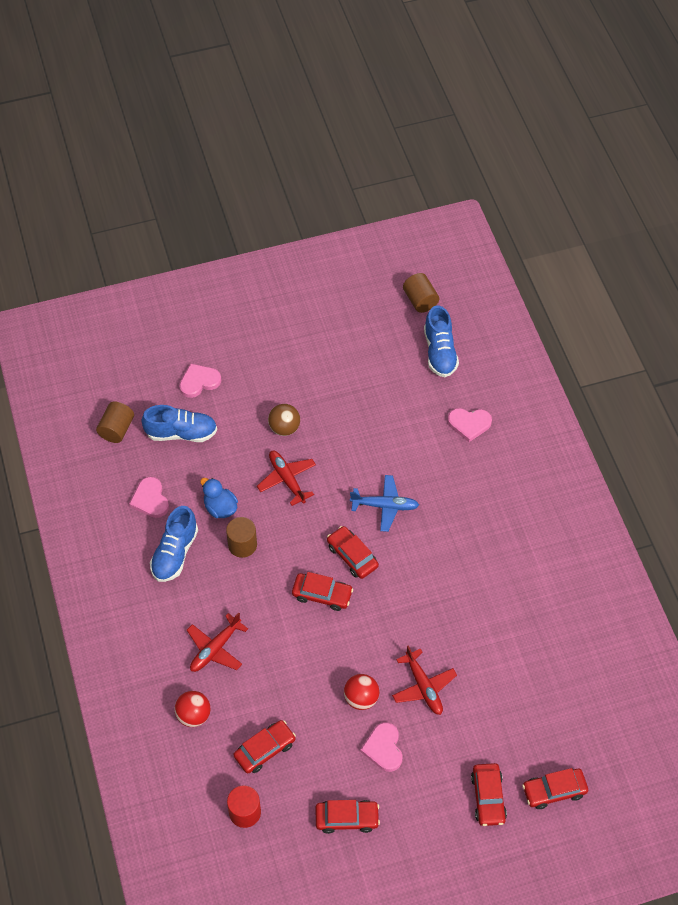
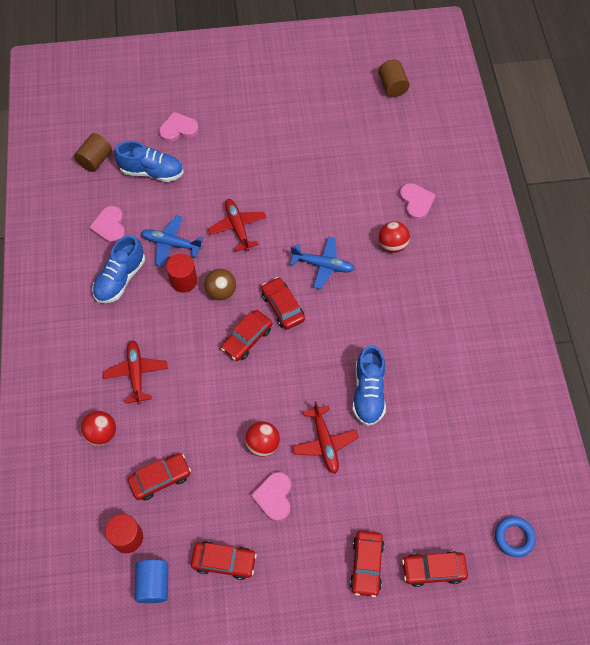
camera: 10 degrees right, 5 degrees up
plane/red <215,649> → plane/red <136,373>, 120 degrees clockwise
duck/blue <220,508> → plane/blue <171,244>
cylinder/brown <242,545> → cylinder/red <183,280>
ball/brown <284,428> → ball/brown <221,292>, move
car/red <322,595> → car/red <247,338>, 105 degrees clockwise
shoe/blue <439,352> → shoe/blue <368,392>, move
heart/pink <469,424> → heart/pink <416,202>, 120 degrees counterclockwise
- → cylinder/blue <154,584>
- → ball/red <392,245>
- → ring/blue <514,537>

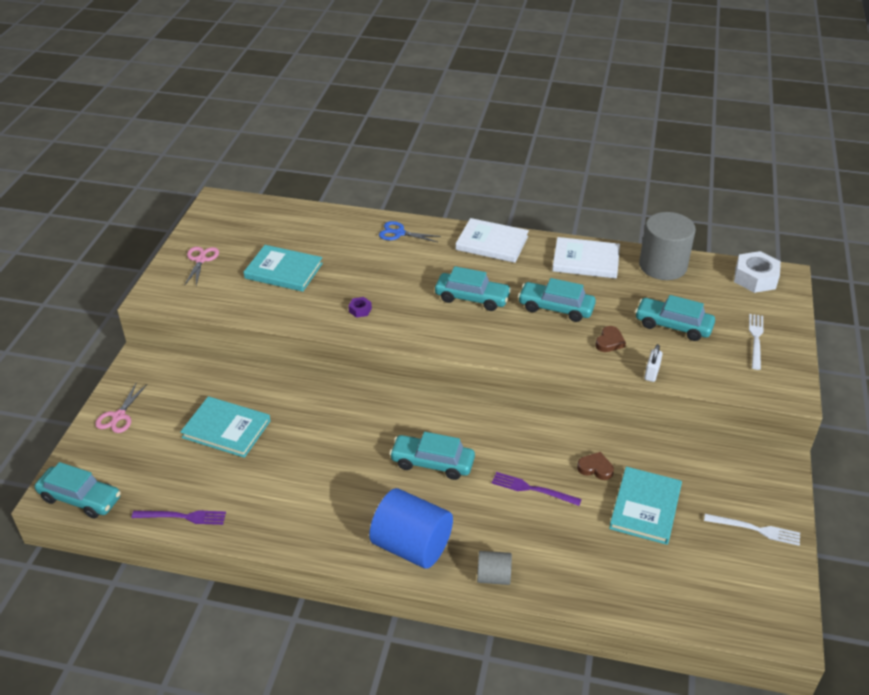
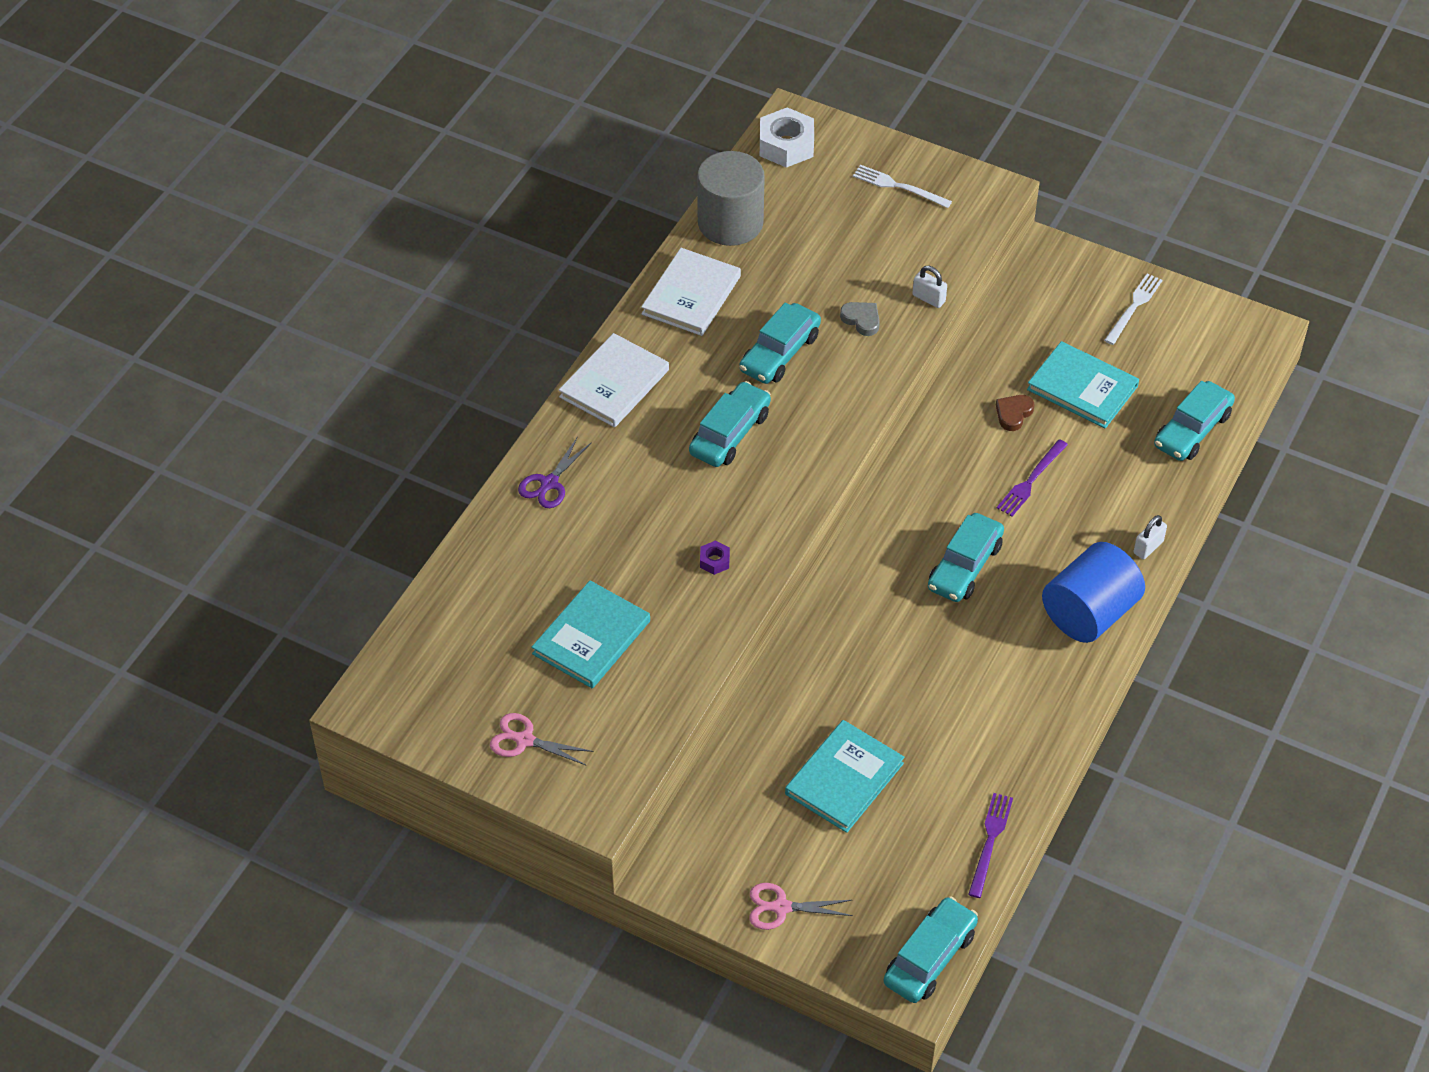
camera: 75 degrees left, 10 degrees up
scissors/pink <119,416> → scissors/pink <781,907>, 150 degrees clockwise
scissors/blue <399,233> → scissors/purple <549,483>
cylinder/grey <493,576> → padlock/white <1148,547>
heart/brown <609,342> → heart/grey <861,320>
car/turquoise <673,325> → car/turquoise <1192,430>, move

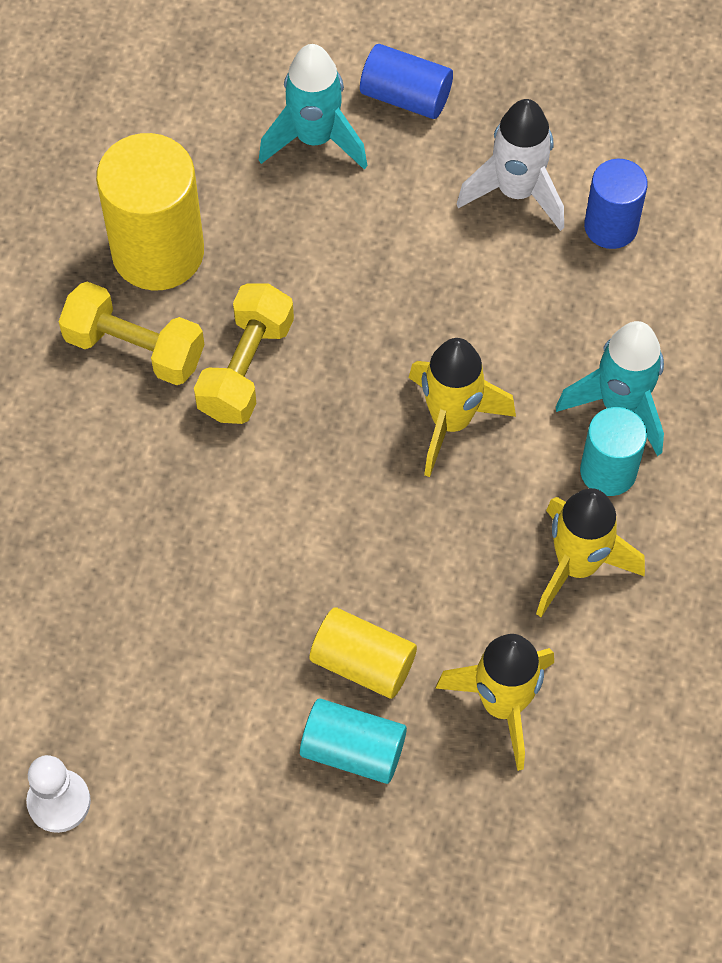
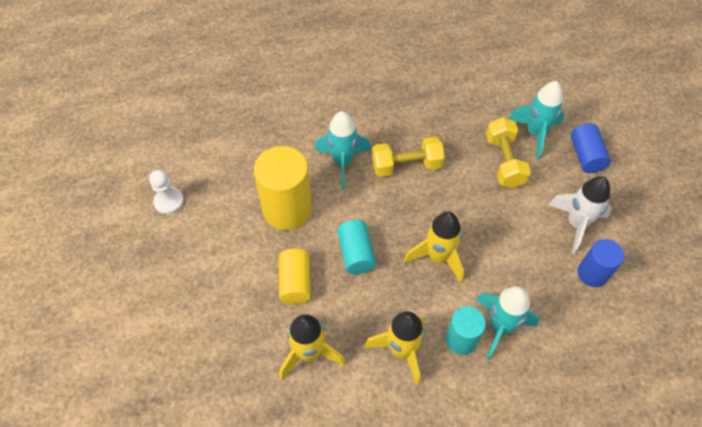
camera: 60 degrees right, 5 degrees down
dumbbell/yellow <134,349> → dumbbell/yellow <504,161>, move
cylinder/yellow <158,252> → cylinder/yellow <287,209>, move
cylinder/turquoise <353,750> → cylinder/turquoise <356,253>, move
- → rocket/turquoise <342,162>

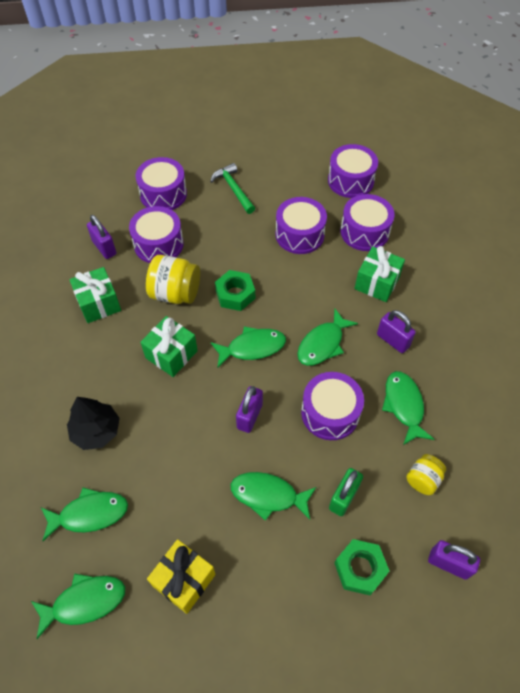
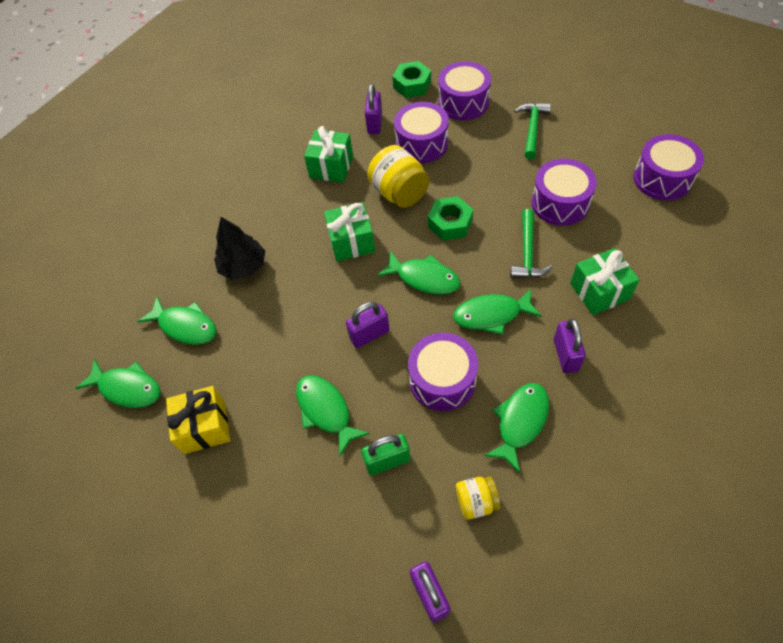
camera: 45 degrees right, 0 degrees up
nut/green <360,569> → nut/green <412,85>, move
drum/purple <364,232> → -
- → hammer/green <527,252>

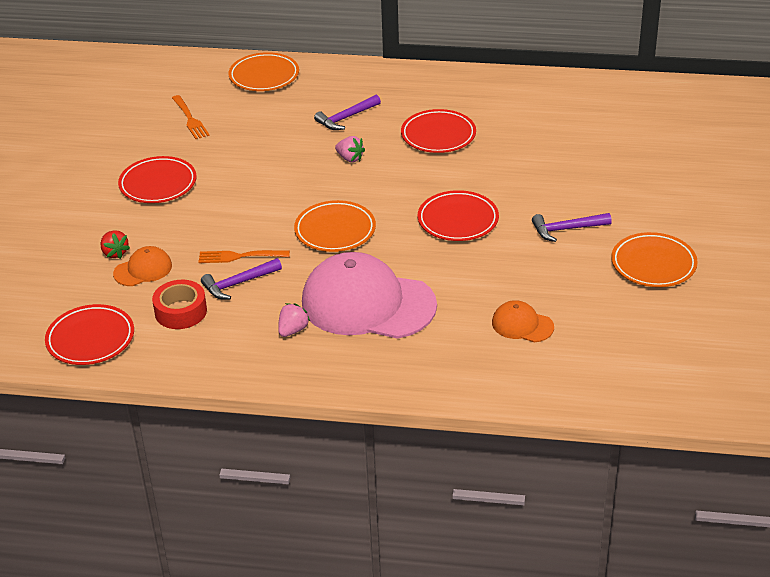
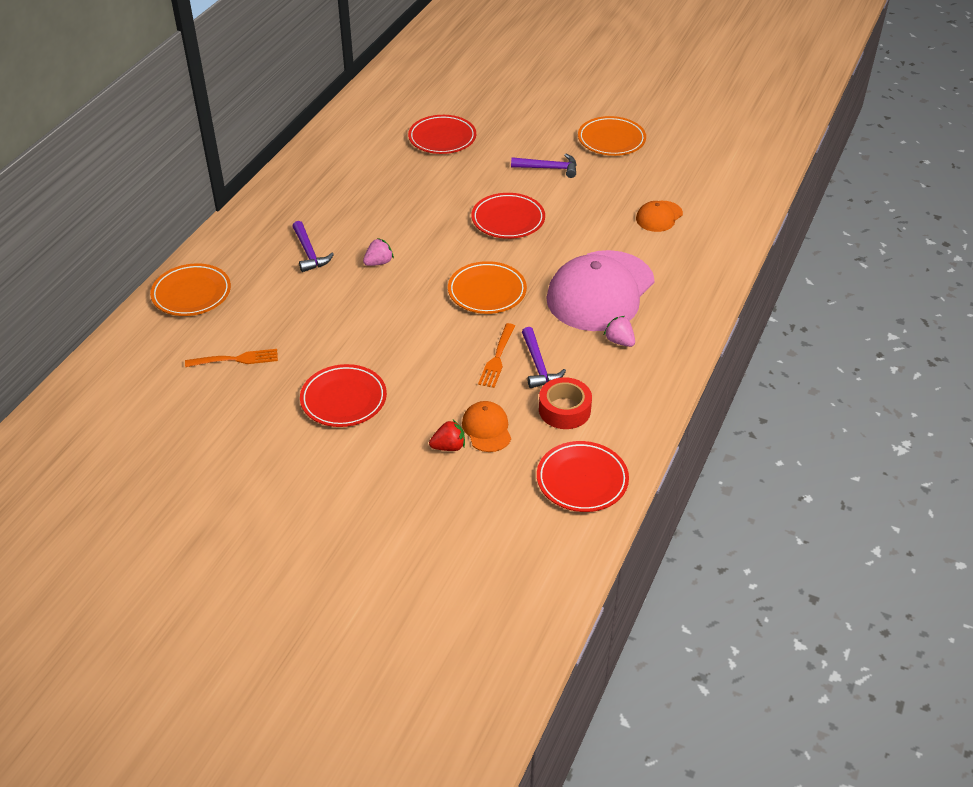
camera: 75 degrees left, 5 degrees up
plate/red <438,135> → plate/red <442,138>, move
hammer/purple <566,229> → hammer/purple <549,168>, 90 degrees counterclockwise

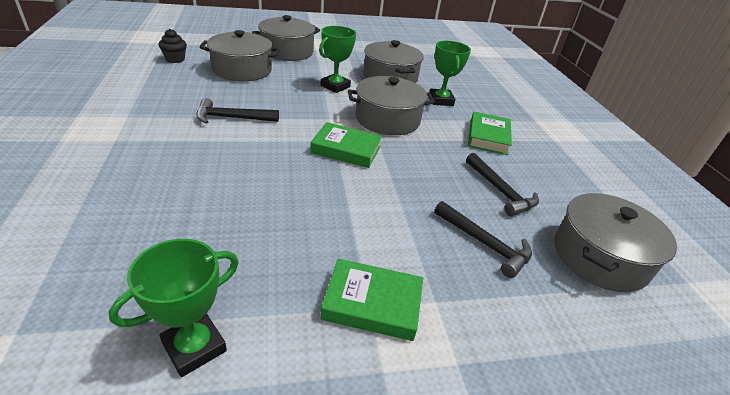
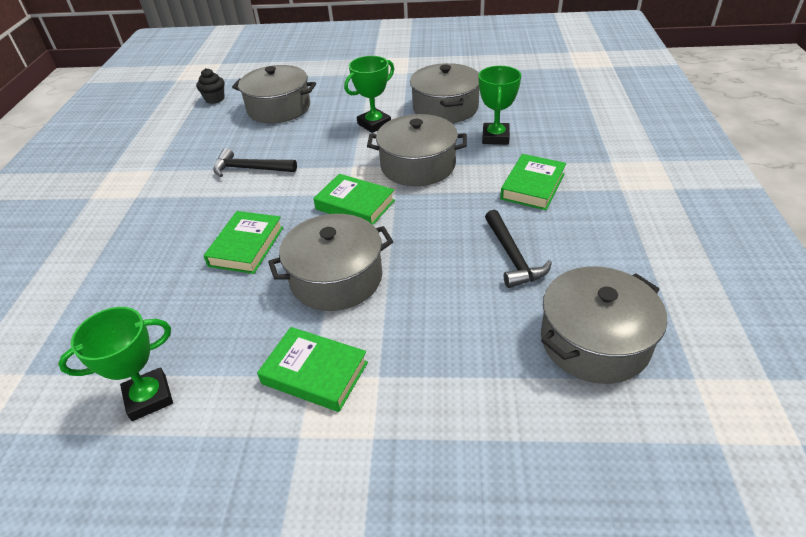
camera: 20 degrees right, 5 degrees up
pot/grey <287,51> → pot/grey <336,278>, move
hammer/black <484,243> → -
- → book/green <246,246>

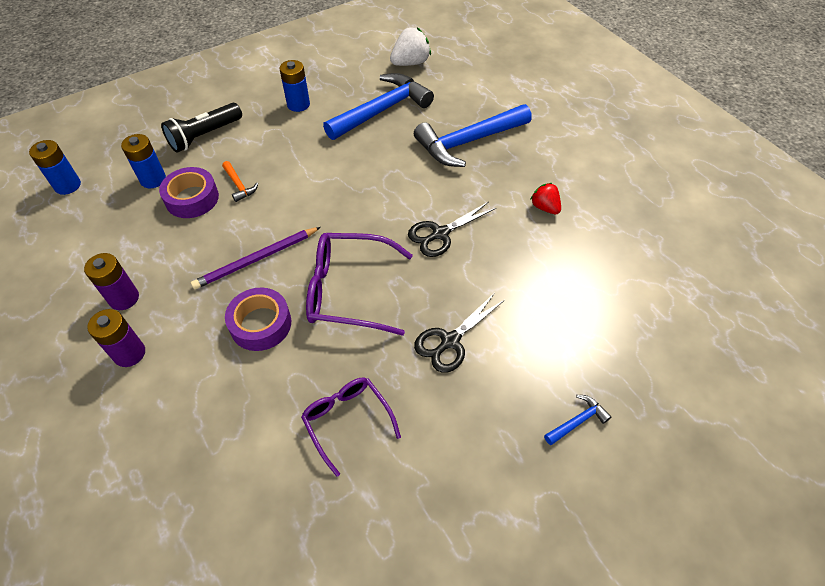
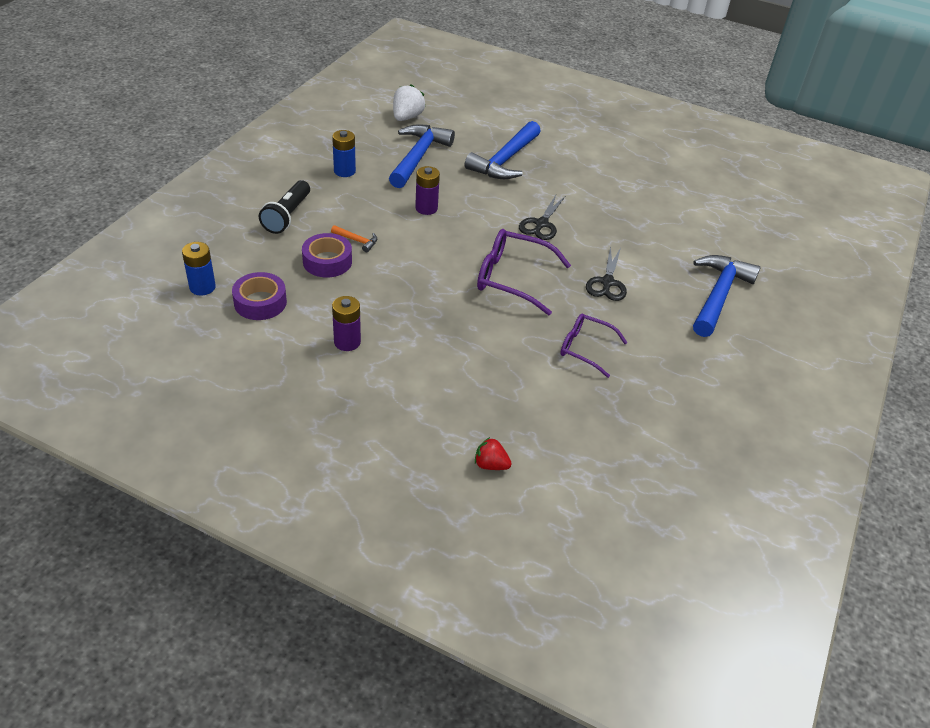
camera: 35 degrees left, 10 degrees down
battery/purple <129,353> → battery/purple <426,208>, move
battery/blue <153,179> → -
pencil/purple <256,259> → -
tape/purple <261,324> → tape/purple <260,302>, move
glasses/purple <349,290> → glasses/purple <512,278>, 45 degrees clockwise
strawberry/red <545,207> → strawberry/red <490,465>, move
hammer/blue <577,421> → hammer/blue <718,295>, x2.36

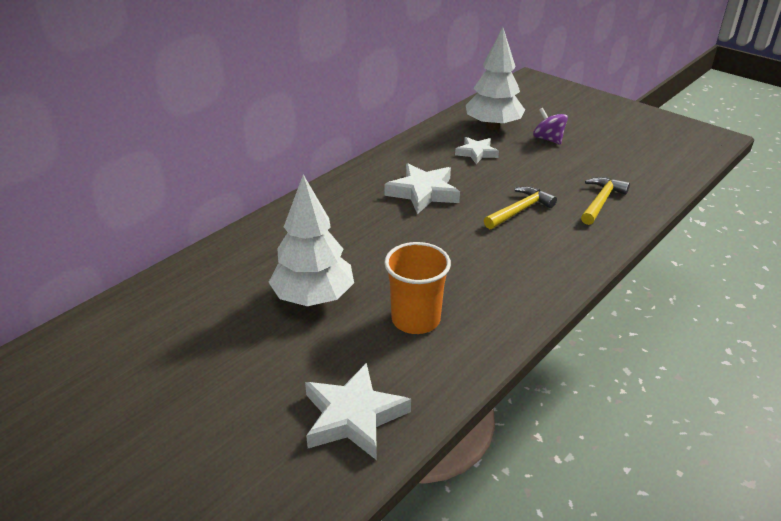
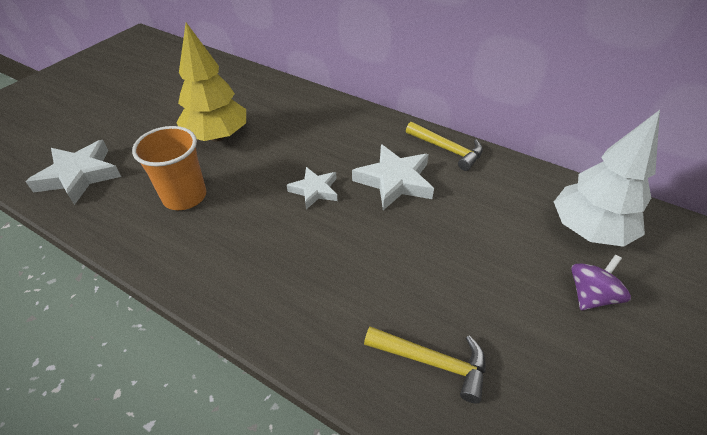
camera: 80 degrees right, 10 degrees up
tree/white <313,298> → tree/yellow <217,136>
star/white <476,153> → star/white <314,190>, move
hammer/yellow <519,210> → hammer/yellow <447,149>, move

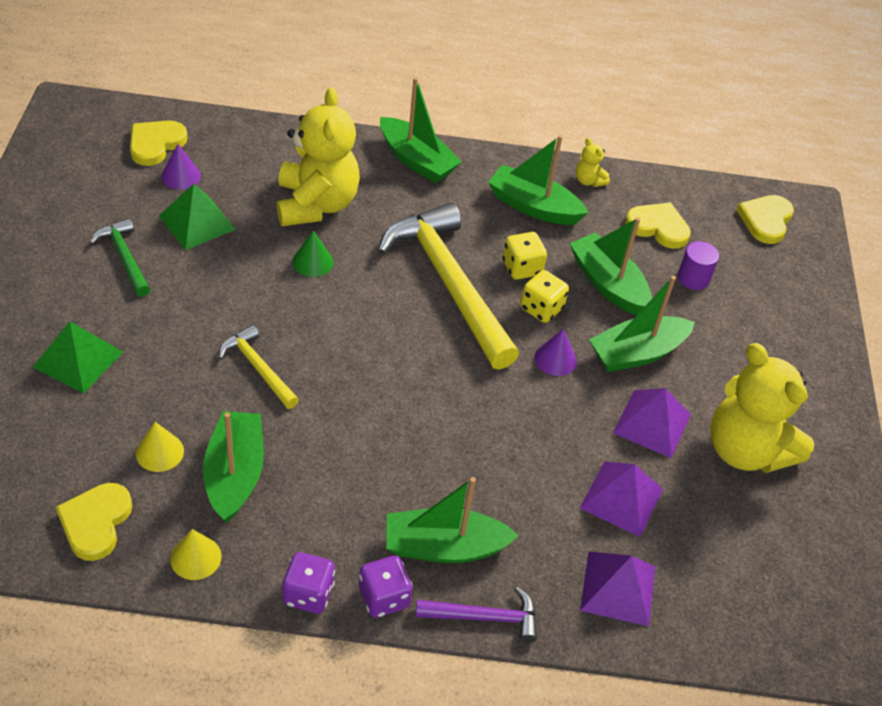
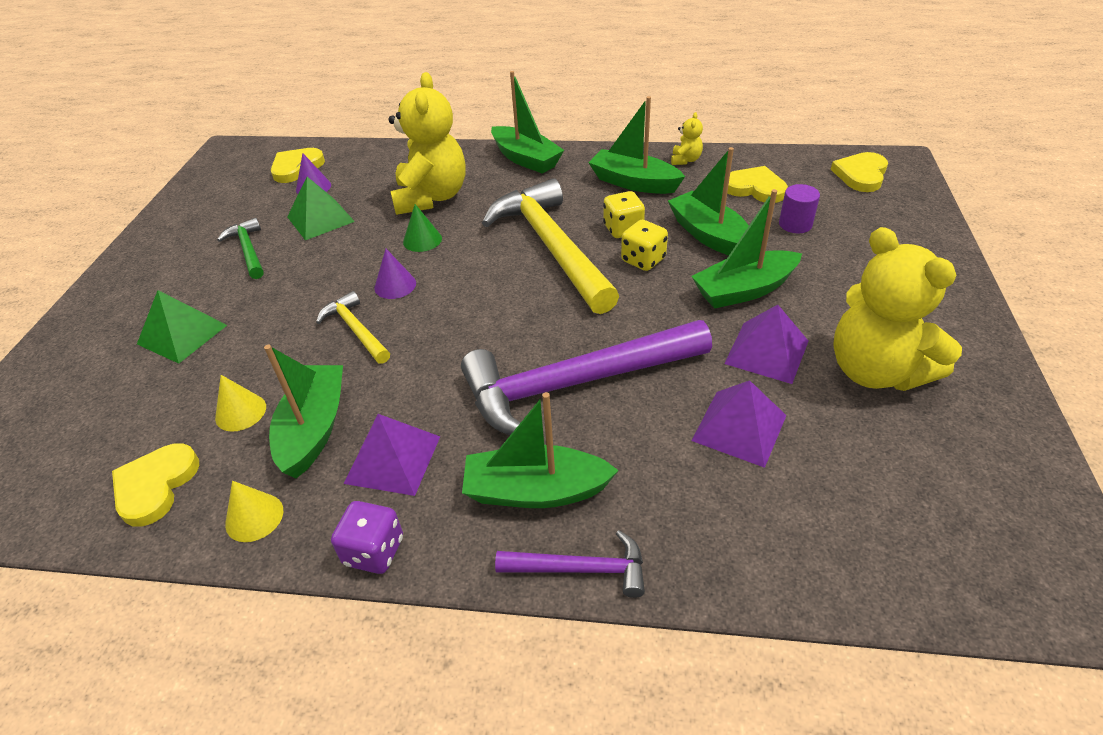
camera: 10 degrees right, 5 degrees down
dice/purple <384,597> → -
cone/purple <555,359> → cone/purple <395,285>, move
teddy bear/yellow <588,181> → teddy bear/yellow <685,160>, 135 degrees counterclockwise
pyramid/purple <618,588> → pyramid/purple <393,459>, move
- → hammer/purple <575,384>

